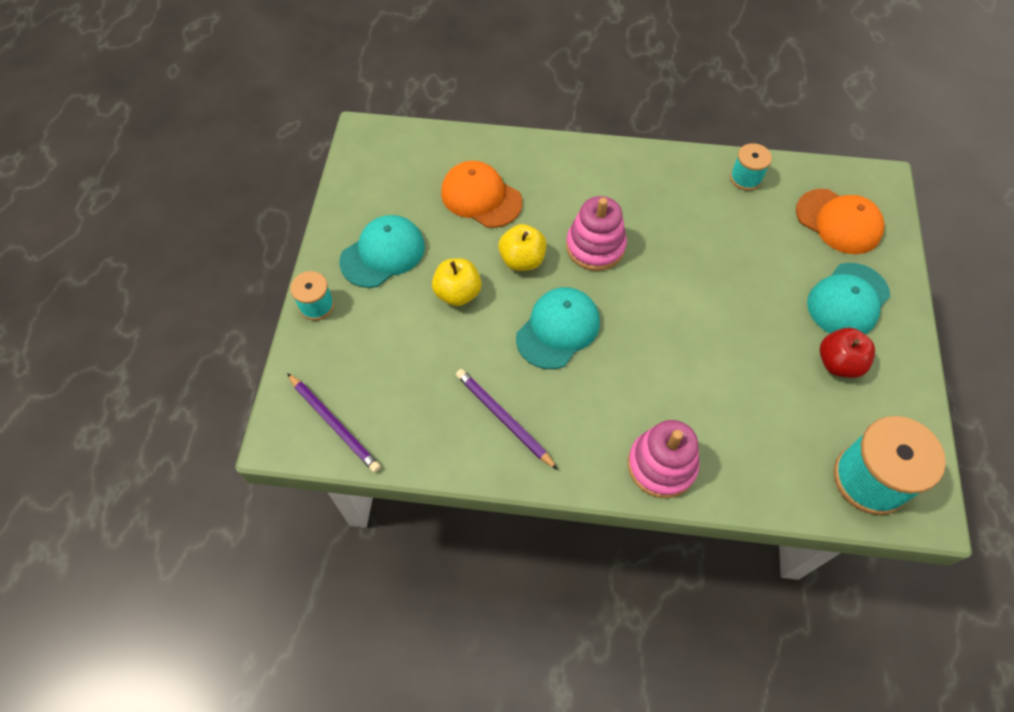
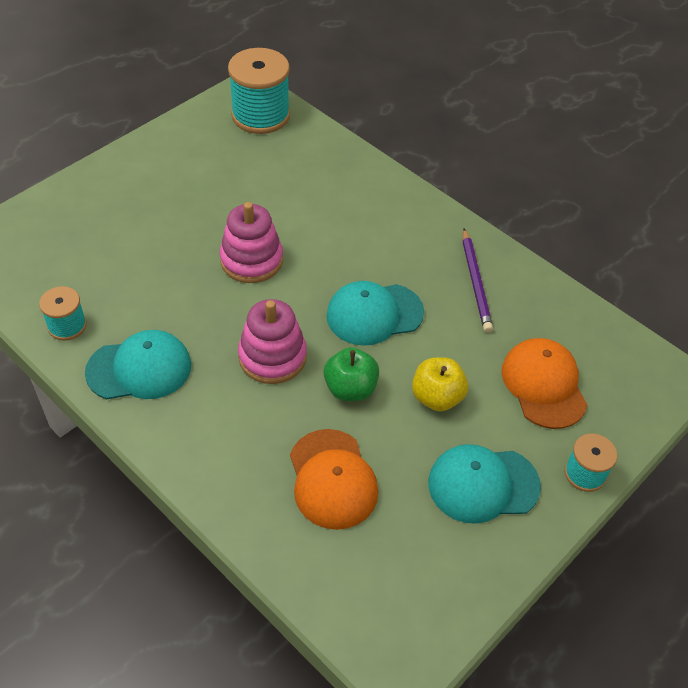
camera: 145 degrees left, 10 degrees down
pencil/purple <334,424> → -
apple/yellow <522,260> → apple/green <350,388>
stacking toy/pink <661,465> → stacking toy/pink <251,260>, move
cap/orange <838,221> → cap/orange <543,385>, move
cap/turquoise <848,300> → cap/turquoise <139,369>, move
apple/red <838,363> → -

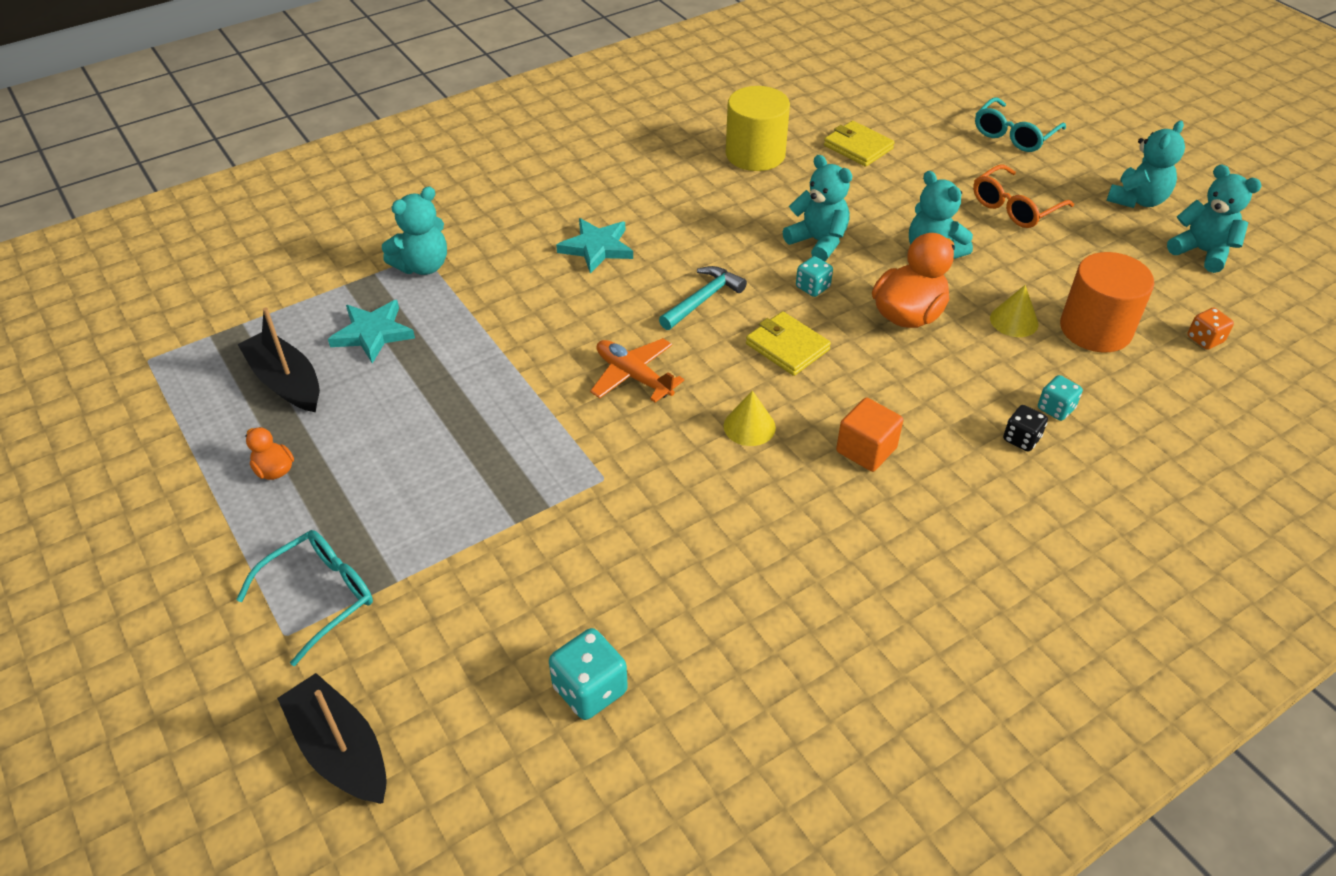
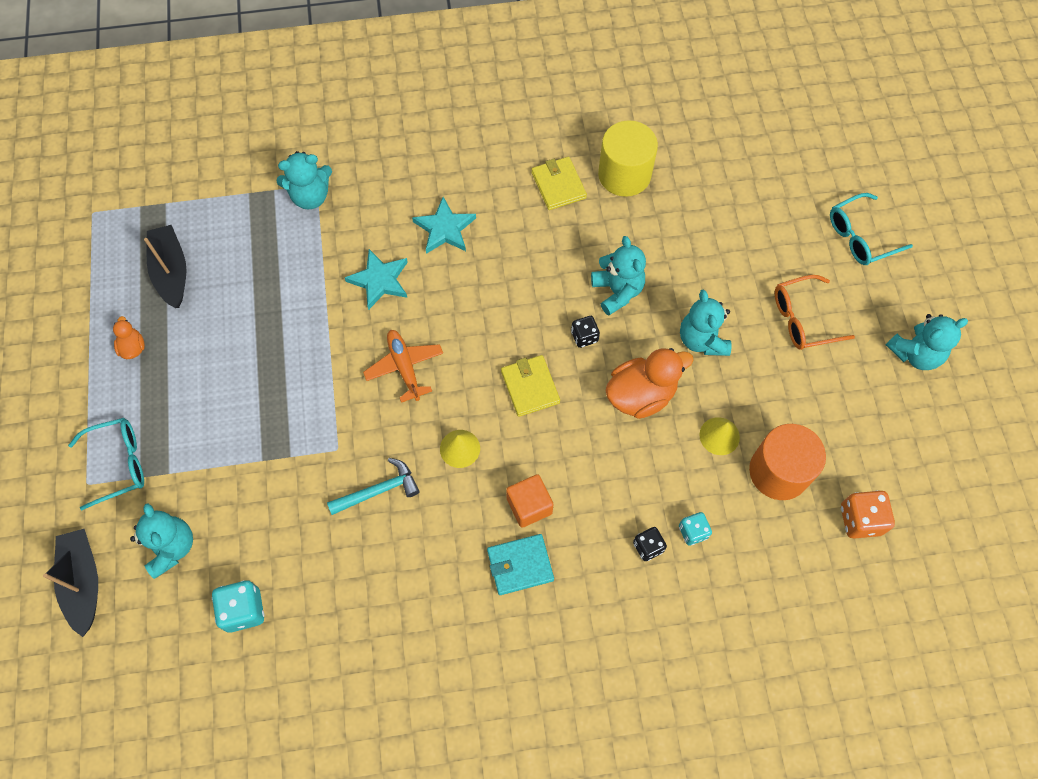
camera: 25 degrees right, 20 degrees up
star/turquoise <373,333> → star/turquoise <379,280>, move
hammer/turquoise <703,299> → hammer/turquoise <379,490>, move
dice/turquoise <812,287> → dice/black <584,336>
wallet/yellow <858,147> → wallet/yellow <558,185>, move
teddy bear/turquoise <1202,252> → teddy bear/turquoise <171,547>, move
dice/orange <1205,339> → dice/orange <860,519>, x1.58
- → wallet/turquoise <520,565>

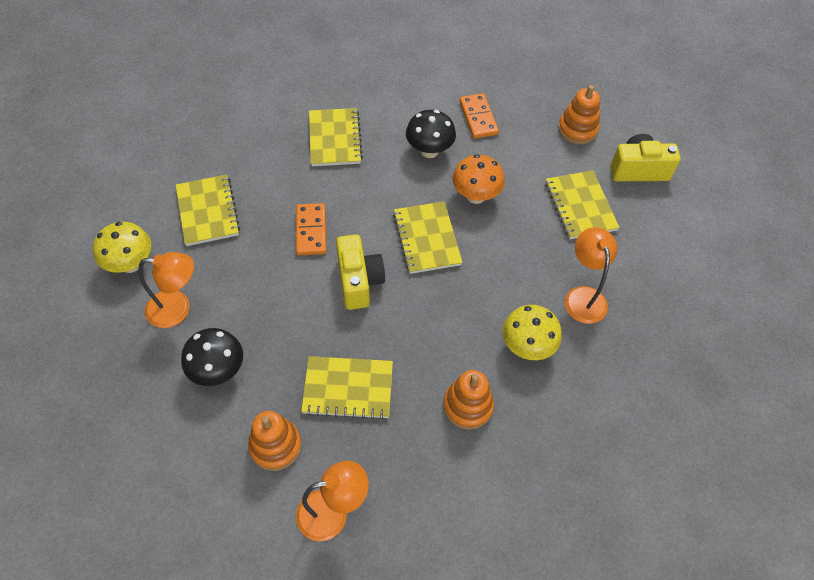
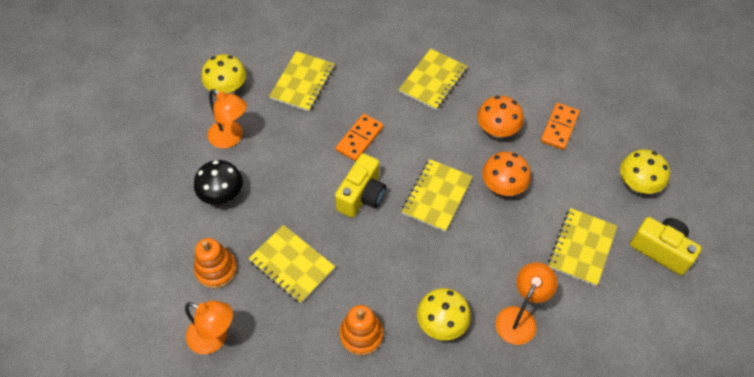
camera: 40 degrees right, 0 degrees up
mushroom/black <429,151> → mushroom/orange <497,131>
stacking toy/orange <577,129> → mushroom/yellow <637,185>

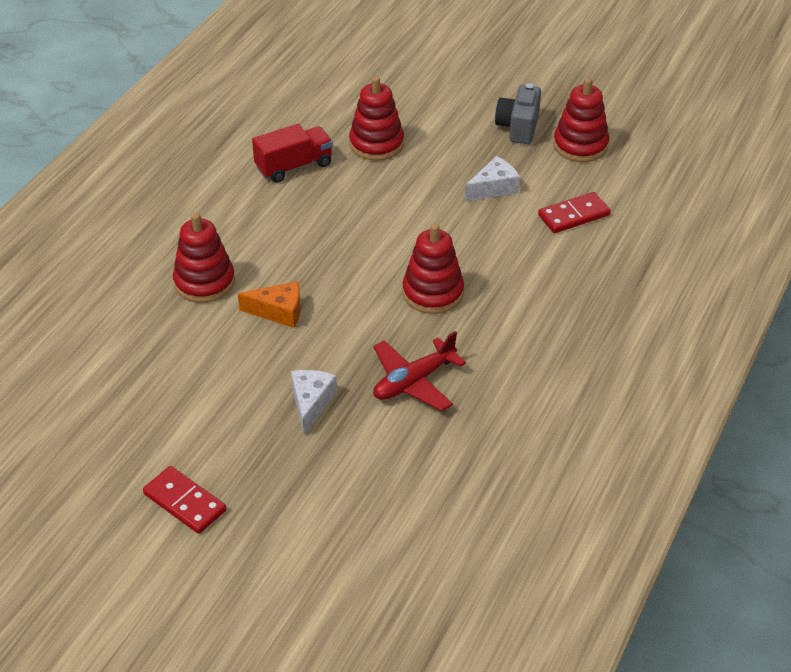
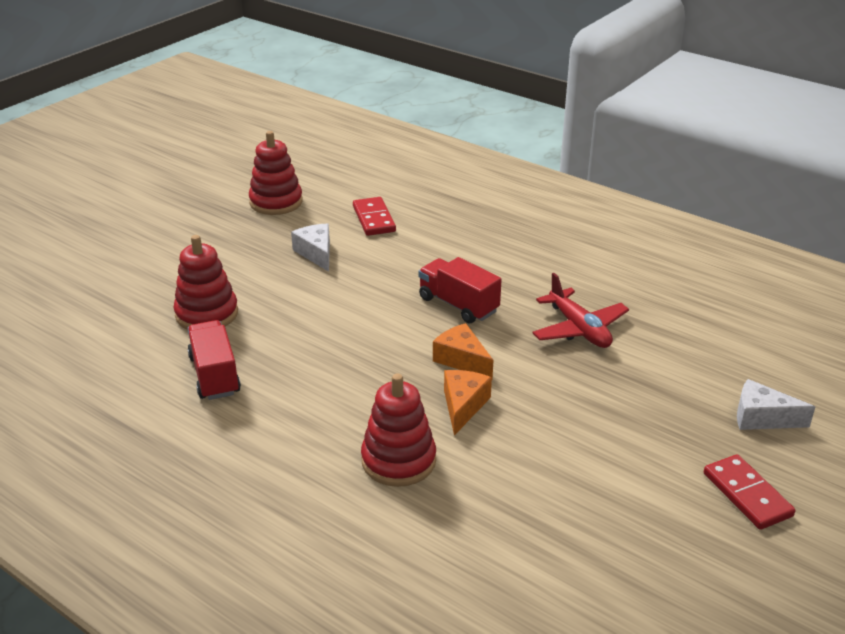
camera: 80 degrees left, 10 degrees down
domino/red <185,502> → domino/red <747,495>, 75 degrees counterclockwise
cheese/white <311,403> → cheese/white <762,418>, move
stacking toy/red <433,293> → truck/red <458,305>
camera/grey <518,127> → -
- → cheese/orange <462,360>

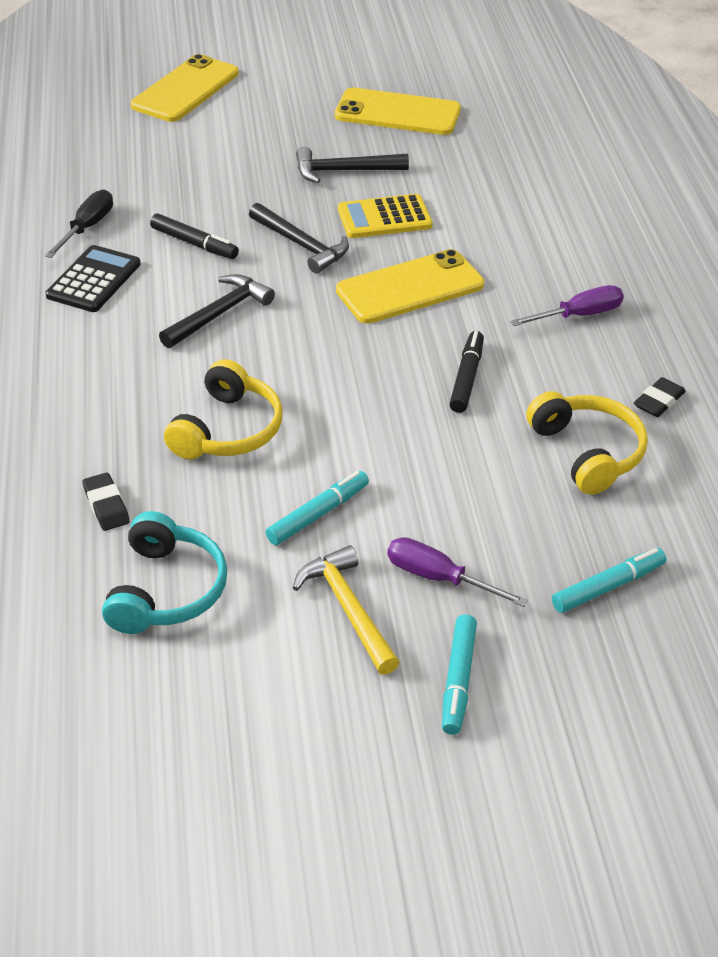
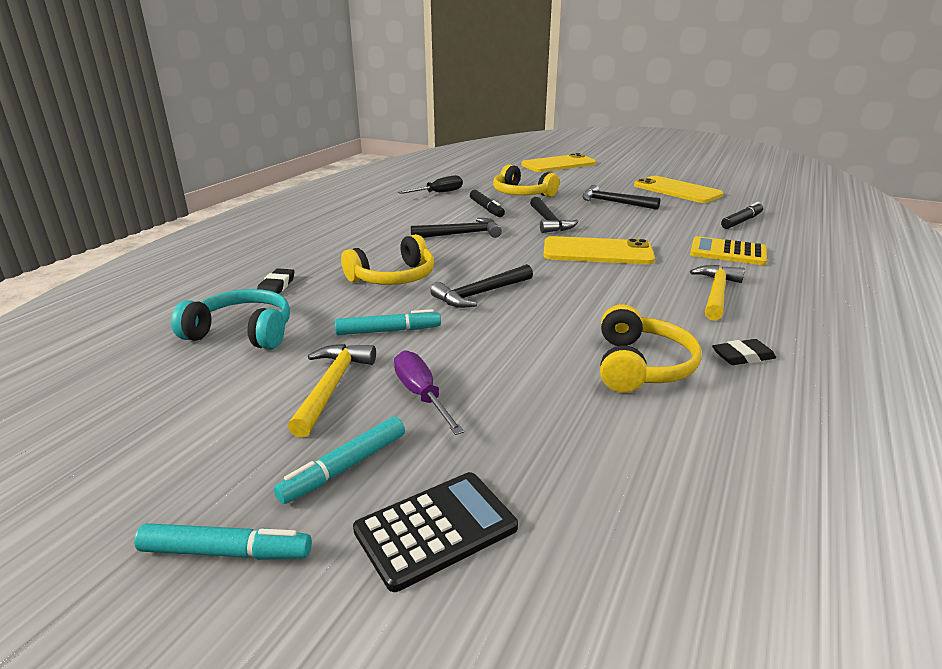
camera: 35 degrees right, 15 degrees down
calculator/black <94,280> → calculator/black <436,529>, move
headphones/turquoise <166,590> → headphones/turquoise <242,333>, 120 degrees counterclockwise
calculator/yellow <384,218> → calculator/yellow <727,252>, move
marker/black <466,378> → marker/black <741,221>, move
screwdriver/purple <579,315> → hammer/yellow <716,293>
marker/turquoise <608,587> → marker/turquoise <226,552>, move
- → hammer/black <481,294>
- → headphones/yellow <522,194>

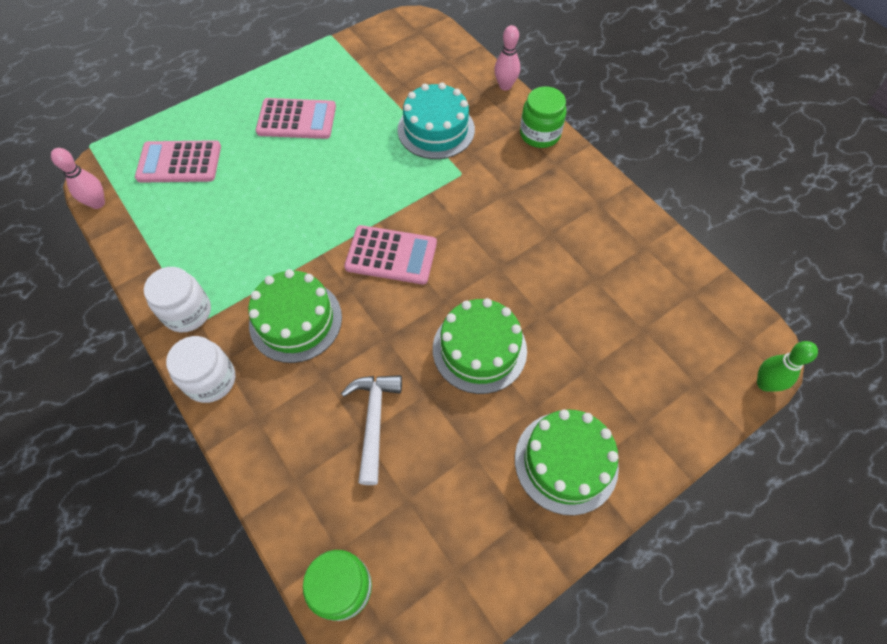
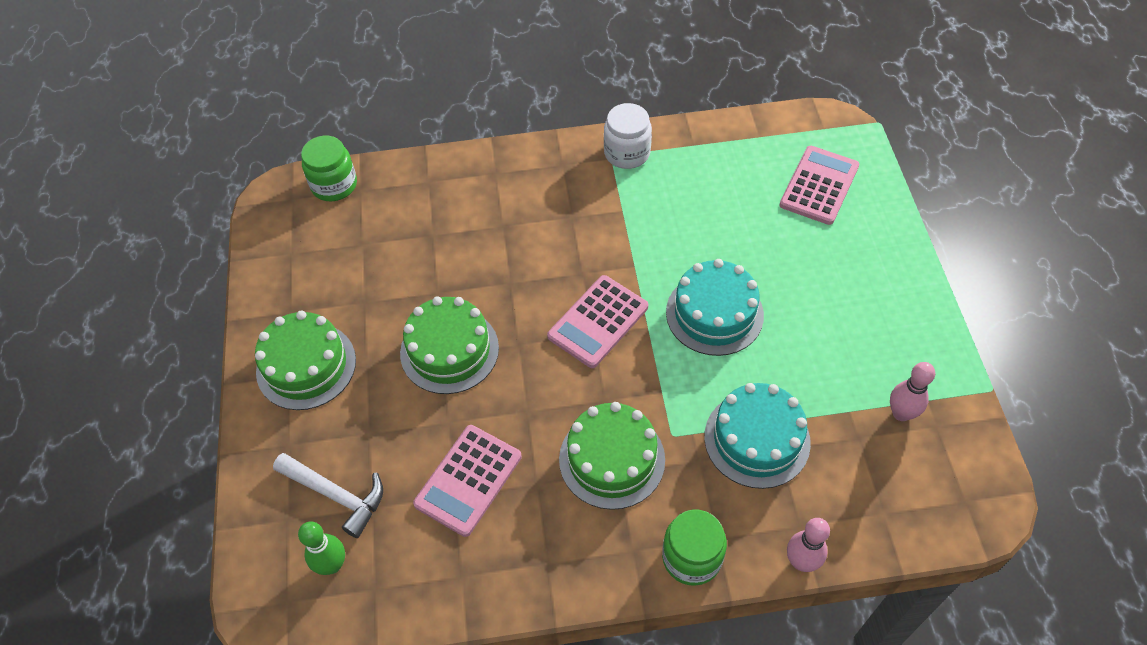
camera: 120 degrees right, 5 degrees down
bowling pin/pink <97,203> → bowling pin/pink <901,413>, move
jar/white <210,380> → -
cake/green <295,320> → cake/green <612,459>, move
calculator/pink <296,119> → calculator/pink <468,480>, move
hammer/white <374,420> → hammer/white <336,495>, move
bowling pin/green <764,383> → bowling pin/green <332,565>, move
- → cake/turquoise <714,313>

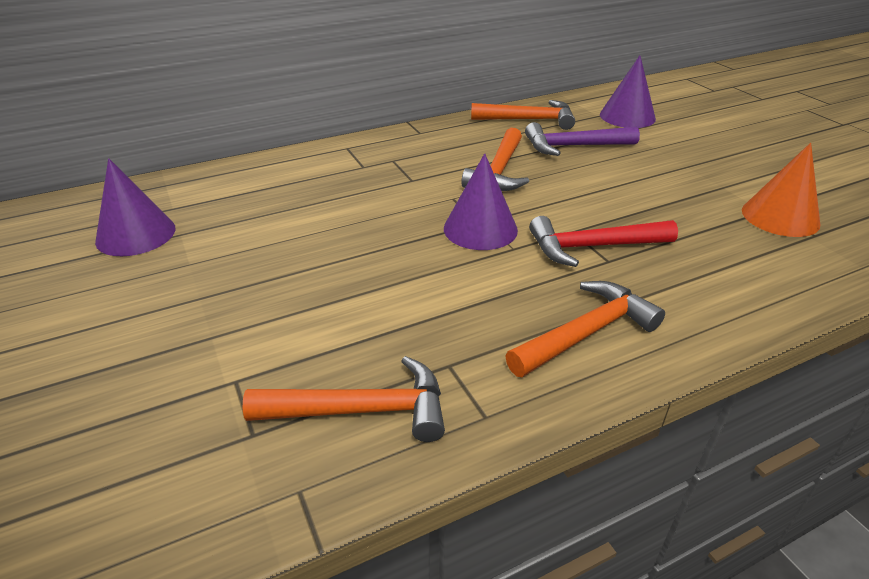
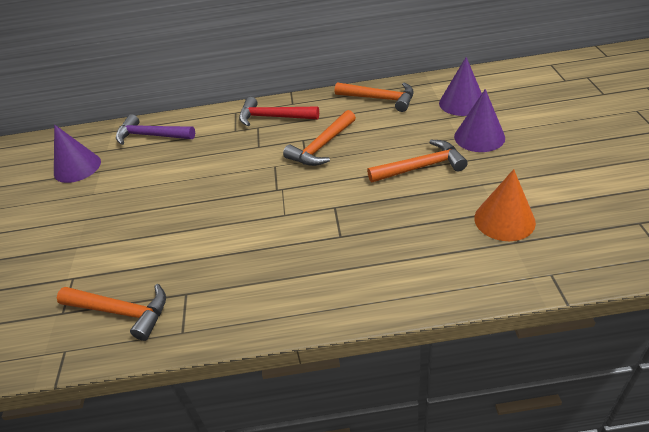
camera: 25 degrees right, 5 degrees up
cone/purple <480,229> → cone/purple <479,137>, move
hammer/orange <586,333> → hammer/orange <421,167>, move
hammer/purple <573,146> → hammer/purple <151,136>, move
hammer/red <593,247> → hammer/red <273,117>, move

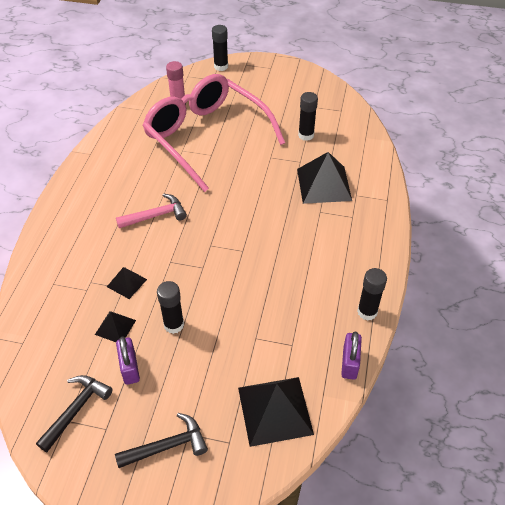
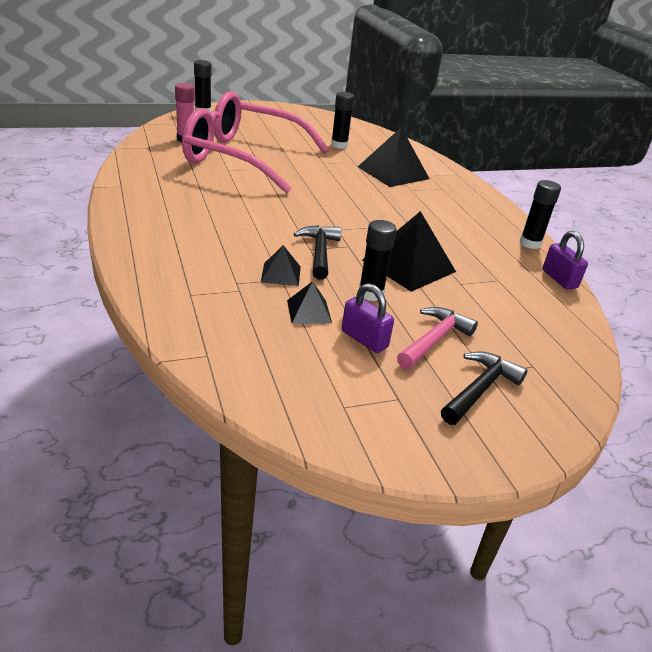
camera: 35 degrees left, 15 degrees down
hammer/black <76,409> → hammer/black <319,252>, move
hammer/pink <156,215> → hammer/pink <434,340>, move
pyramid/black <275,410> → pyramid/black <409,266>, move

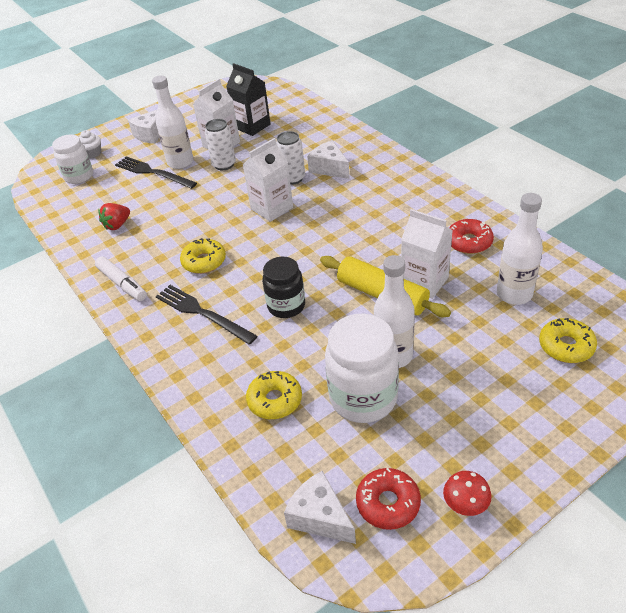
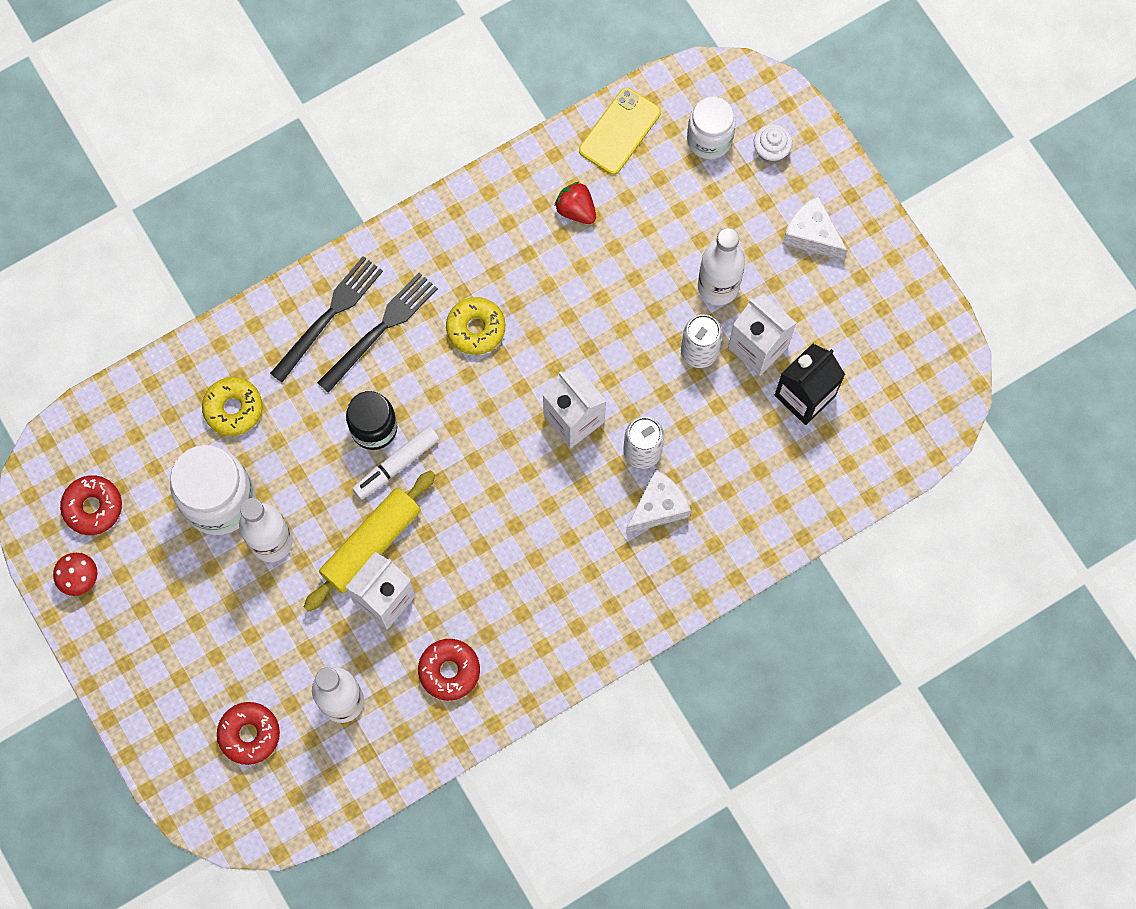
camera: 90 degrees right, 30 degrees up
marker/white <122,284> → marker/white <396,465>, move
fork/black <153,172> → fork/black <329,315>, move
cheese/white <320,517> → -
donut/yellow <566,346> → donut/red <249,734>
- → phone/yellow <619,131>

